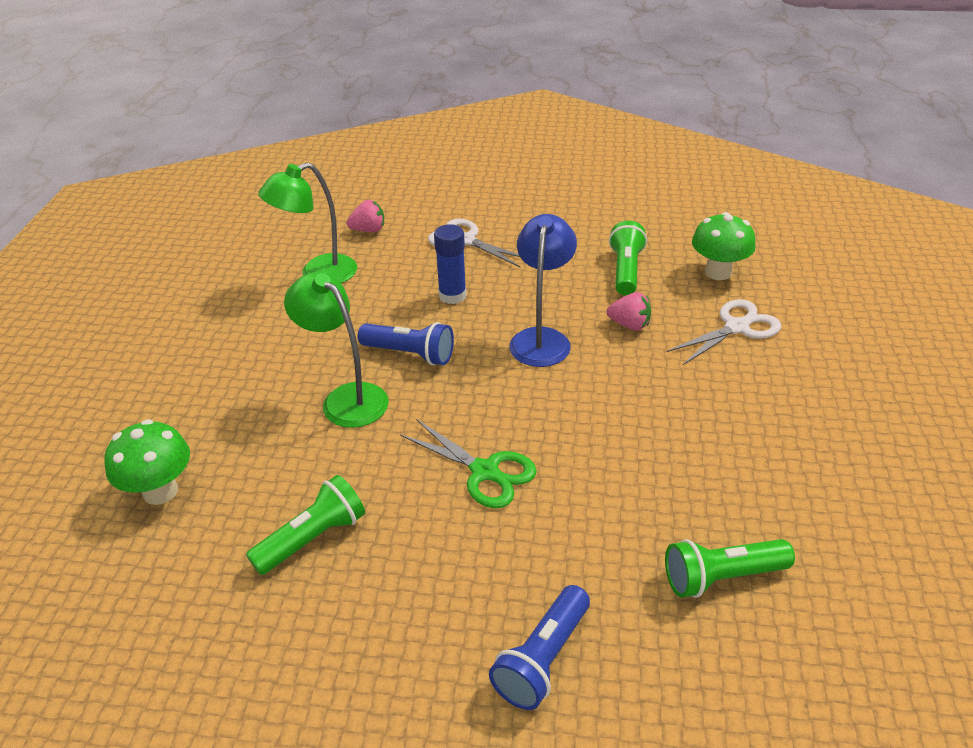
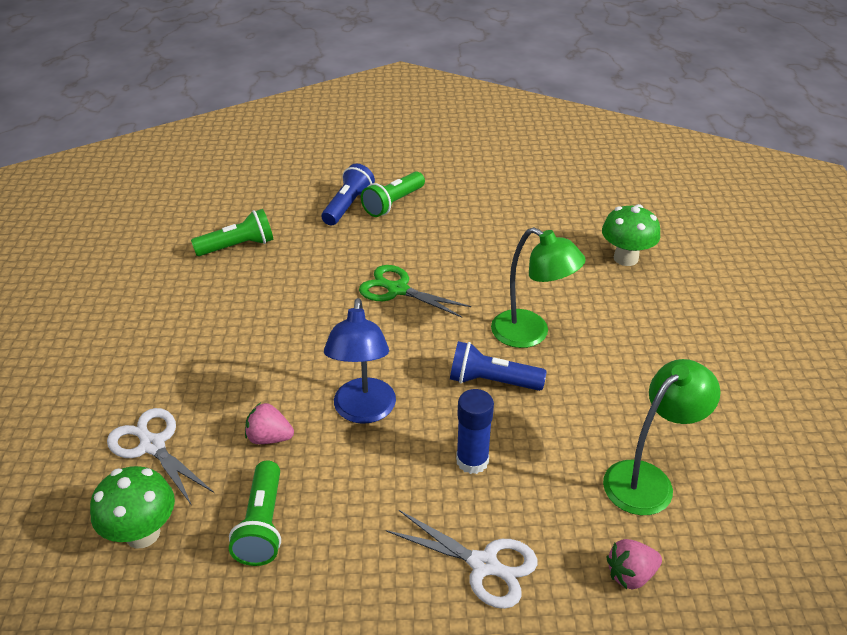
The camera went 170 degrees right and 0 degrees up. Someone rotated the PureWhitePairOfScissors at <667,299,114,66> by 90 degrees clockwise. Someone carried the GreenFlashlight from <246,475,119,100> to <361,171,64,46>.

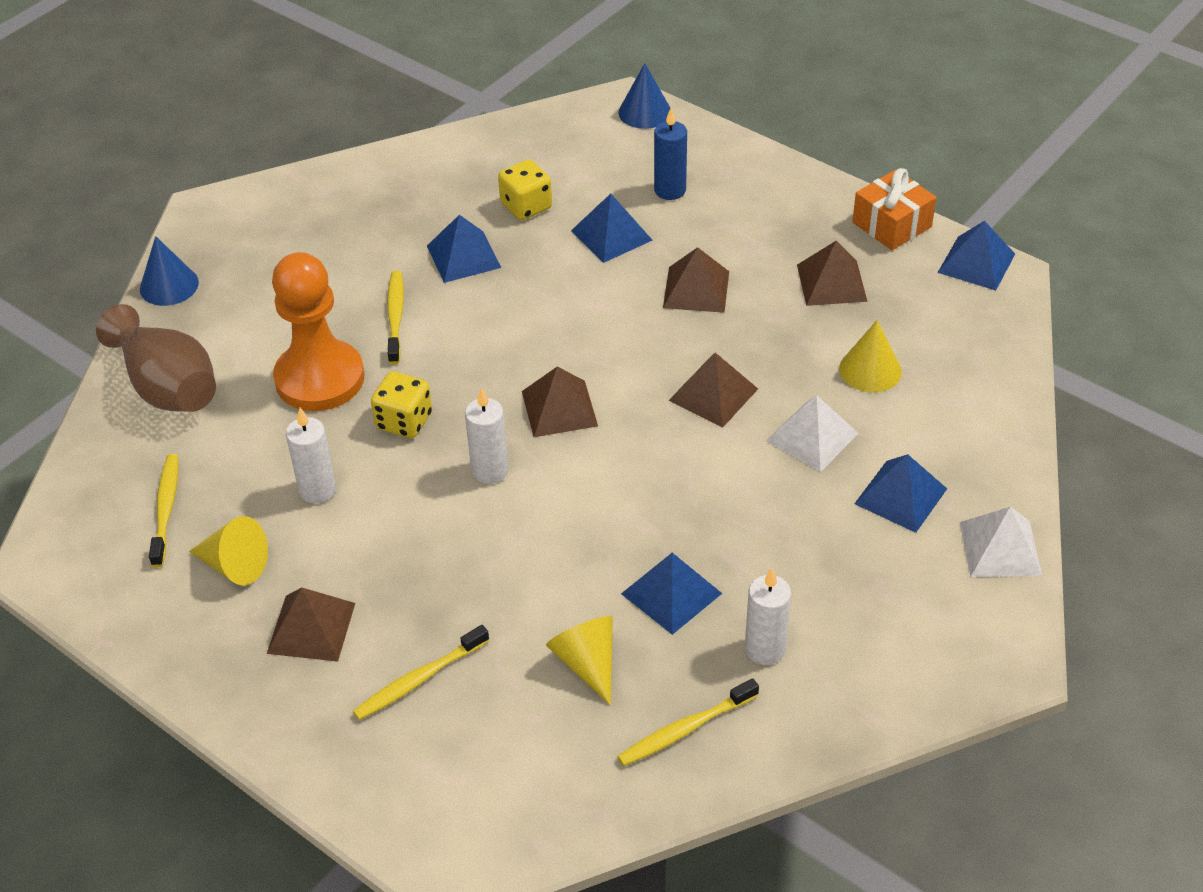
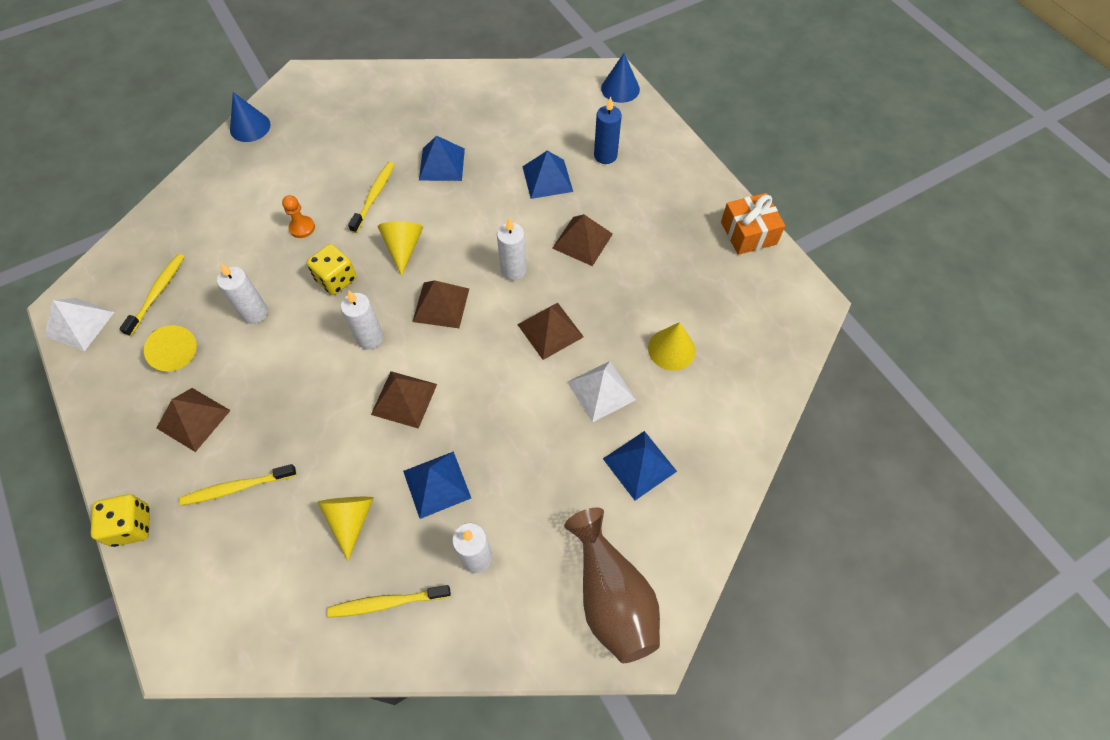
The camera went 20 degrees right and 15 degrees up. Someone carried the BrightYellowGameDie from <498,159,54,61> to <91,494,59,53>. Someone took away the CobaltSolidPyramid at <938,221,77,70>. Someone carried the DarkBrownSolidPyramid from <797,241,71,65> to <371,371,66,58>. Someone scaled the BrightOrangePawn at <272,252,93,159> by 0.40. Someone carried the DarkBrownTallVase from <96,304,120,108> to <564,508,96,155>. Someone carried the PureWhiteSolidPyramid from <960,507,82,70> to <44,298,70,53>. Someone put down the PureWhitePillarCandle at <497,218,29,62>. Someone put down the BrightYellowSolidCone at <378,221,45,55>.

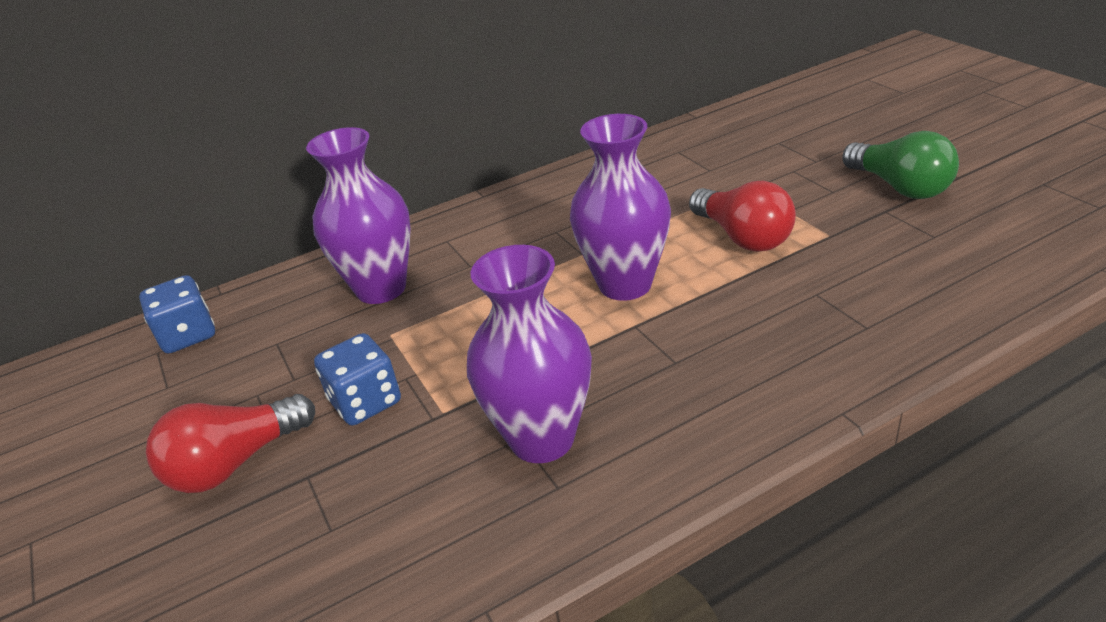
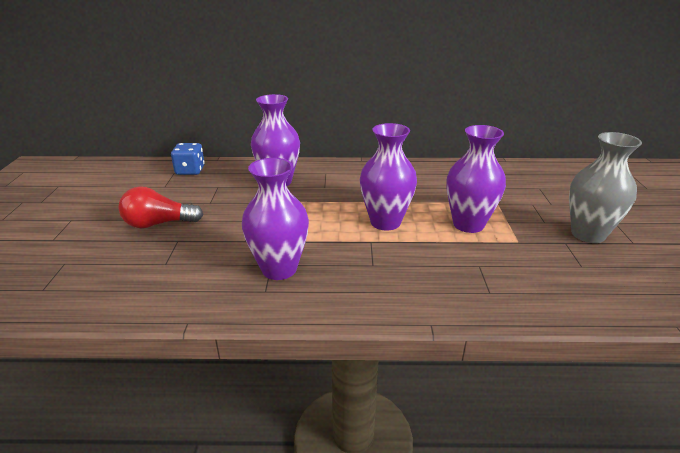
The camera went 25 degrees right and 5 degrees down. Someone swapped the GreenBulb at <843,131,116,68> for the GrayTallVase at <569,132,73,111>. Someone swapped the RedBulb at <689,181,107,71> for the VioletTallVase at <447,125,59,108>. Someone took away the CobaltGameDie at <314,333,87,93>.

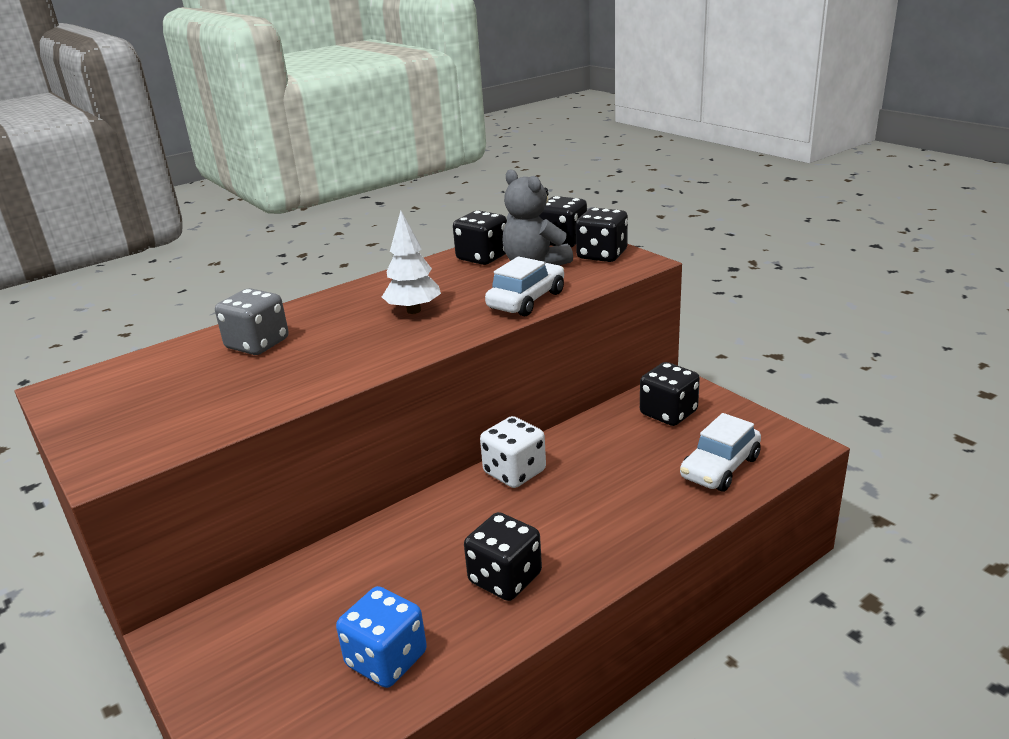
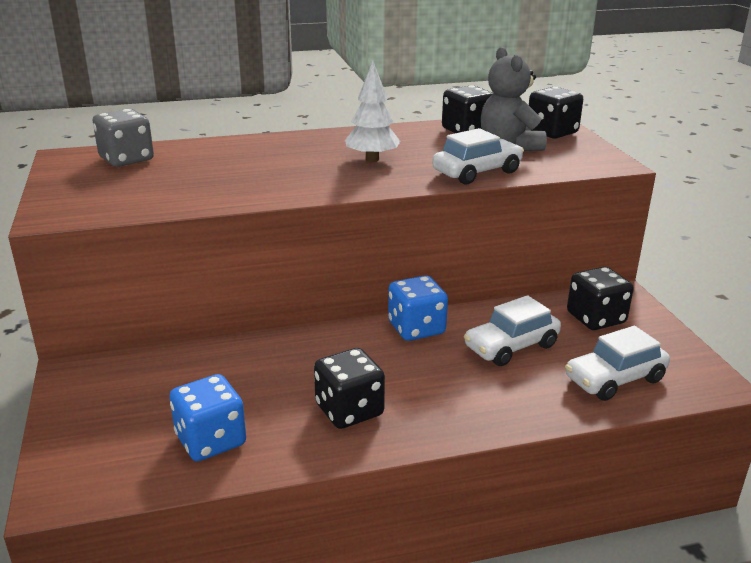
The camera went 20 degrees right and 0 degrees up. Someone took away the EbonyGameDie at <576,208,52,54>. Someone carried the GrayGameDie from <215,288,74,67> to <93,109,61,58>. Someone repainted the PureWhiteGameDie at <480,416,66,72>, which became the CobaltGameDie at <388,275,60,66>. Someone put down the PureWhiteToyCar at <464,295,97,71>.

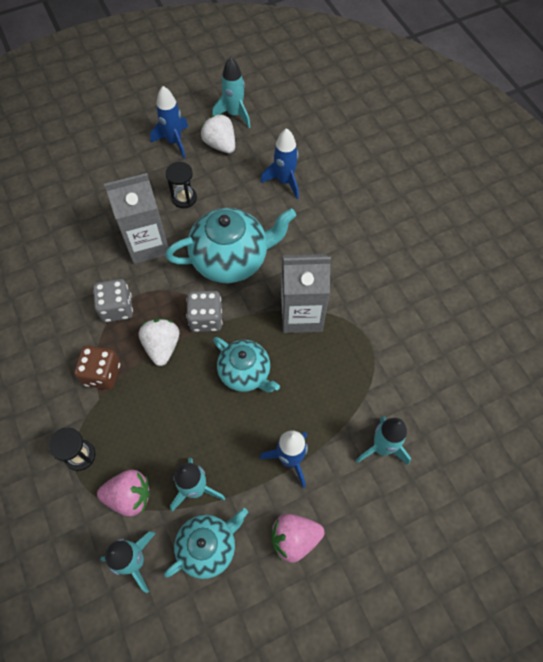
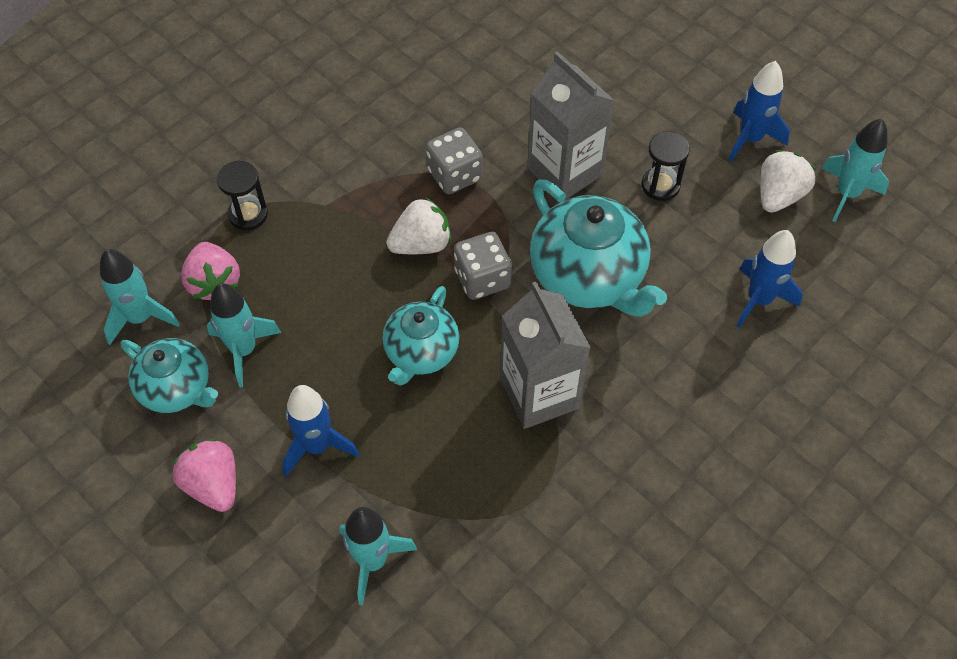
The camera went 70 degrees right and 5 degrees down. Someone took away the DarkBrownGameDie at <74,345,46,45>.

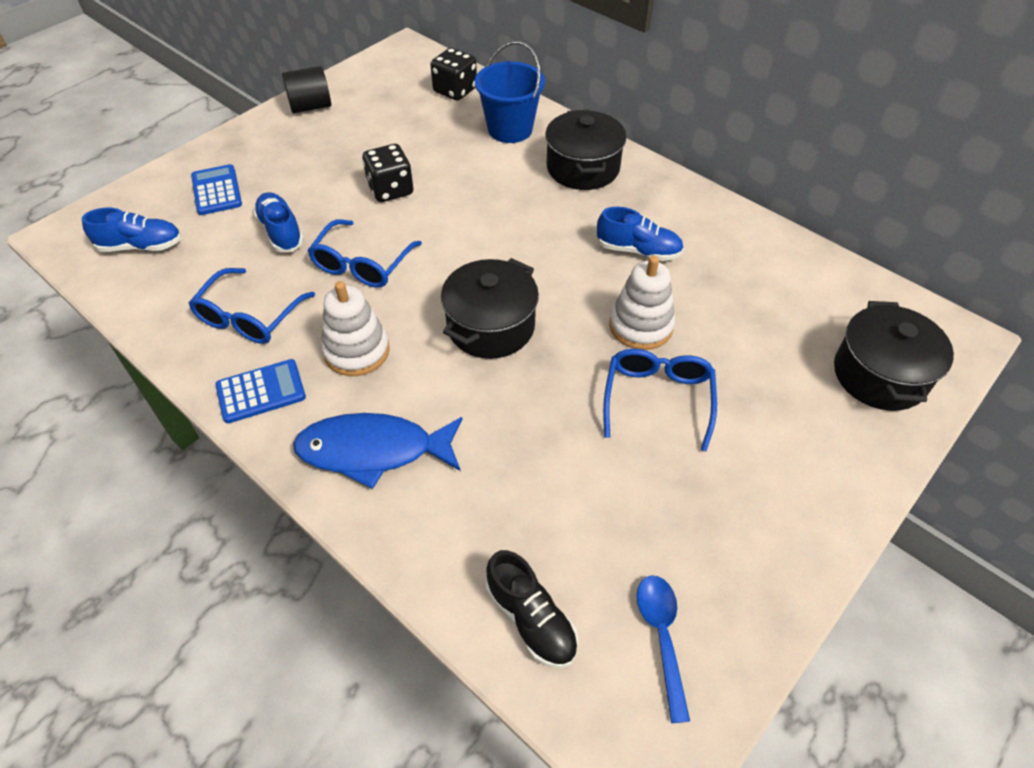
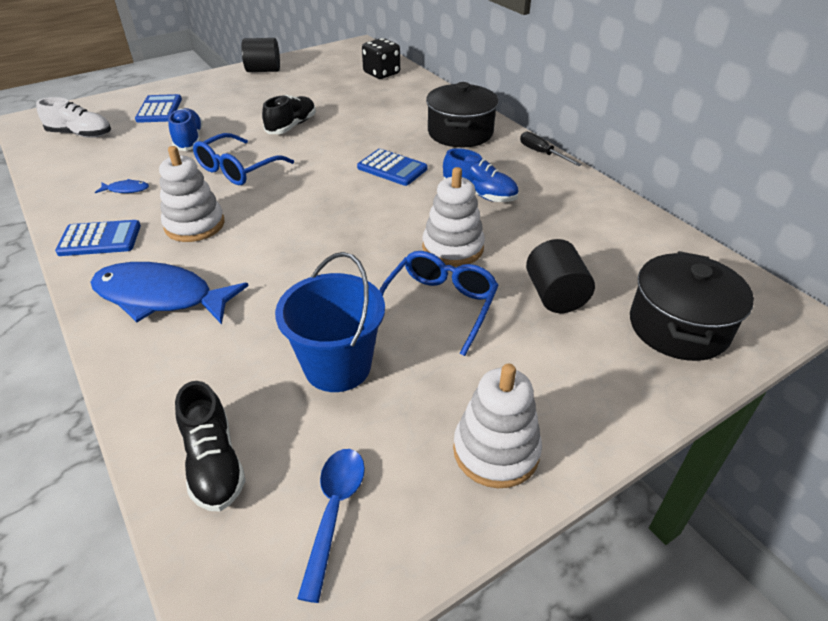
The camera went 15 degrees right and 10 degrees down. Someone carried the CobaltBucket from <475,41,70,102> to <275,252,110,140>. Someone swapped the EbonyGameDie at <362,144,51,58> for the EbonyShoe at <262,95,54,39>. Someone repainted the CobaltShoe at <82,208,100,44>, which became the PureWhiteShoe at <36,97,75,41>. Someone took away the EbonyPot at <441,258,98,101>. Someone swapped the CobaltEyeglasses at <188,268,127,76> for the CobaltToyFish at <95,179,54,14>. Someone put down the EbonyFlatScrewdriver at <520,132,62,34>. Someone put down the CobaltAddingMachine at <357,149,70,37>. Someone put down the EbonyCylinder at <526,239,69,74>. Someone put down the PureWhiteStackingToy at <453,364,89,124>.

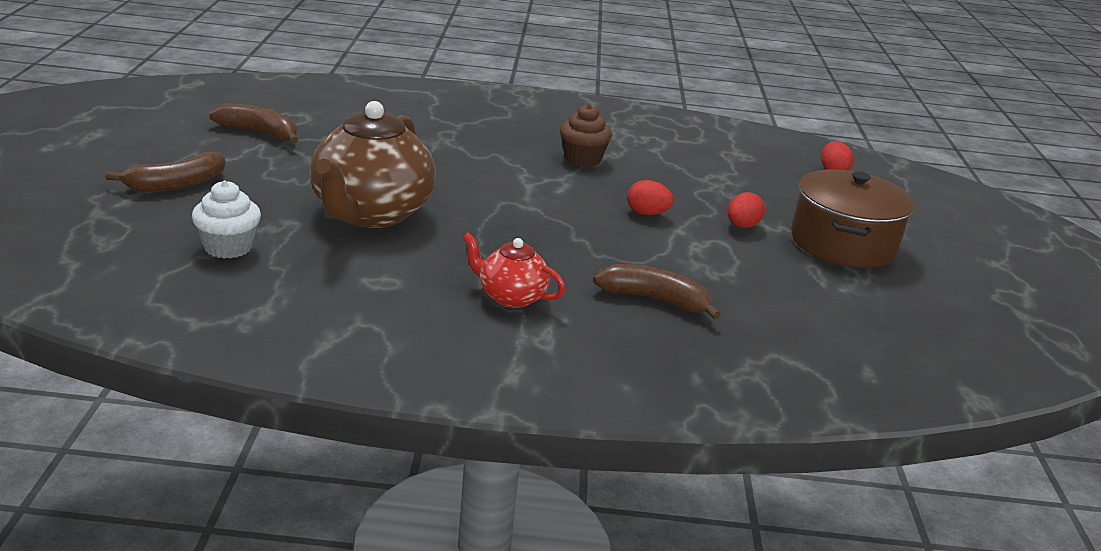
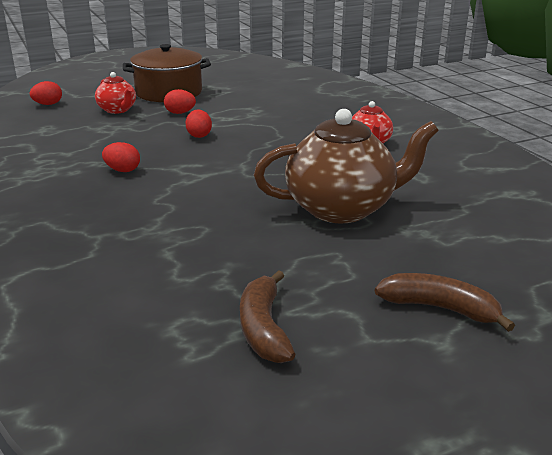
The camera went 115 degrees left and 0 degrees up. Someone swapped the DarkBrownFairyCake at <560,104,52,62> for the RedEgg at <102,142,38,30>. Someone took away the PureWhiteFairyCake at <192,181,69,78>. Someone took away the DarkBrownToyBanana at <593,264,128,56>. Someone put down the RedTeaPot at <95,72,41,42>.

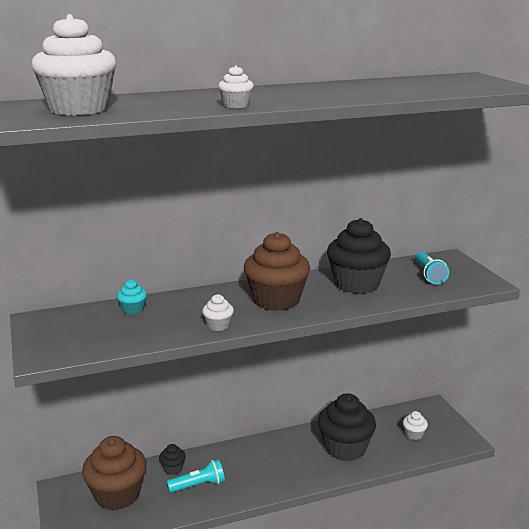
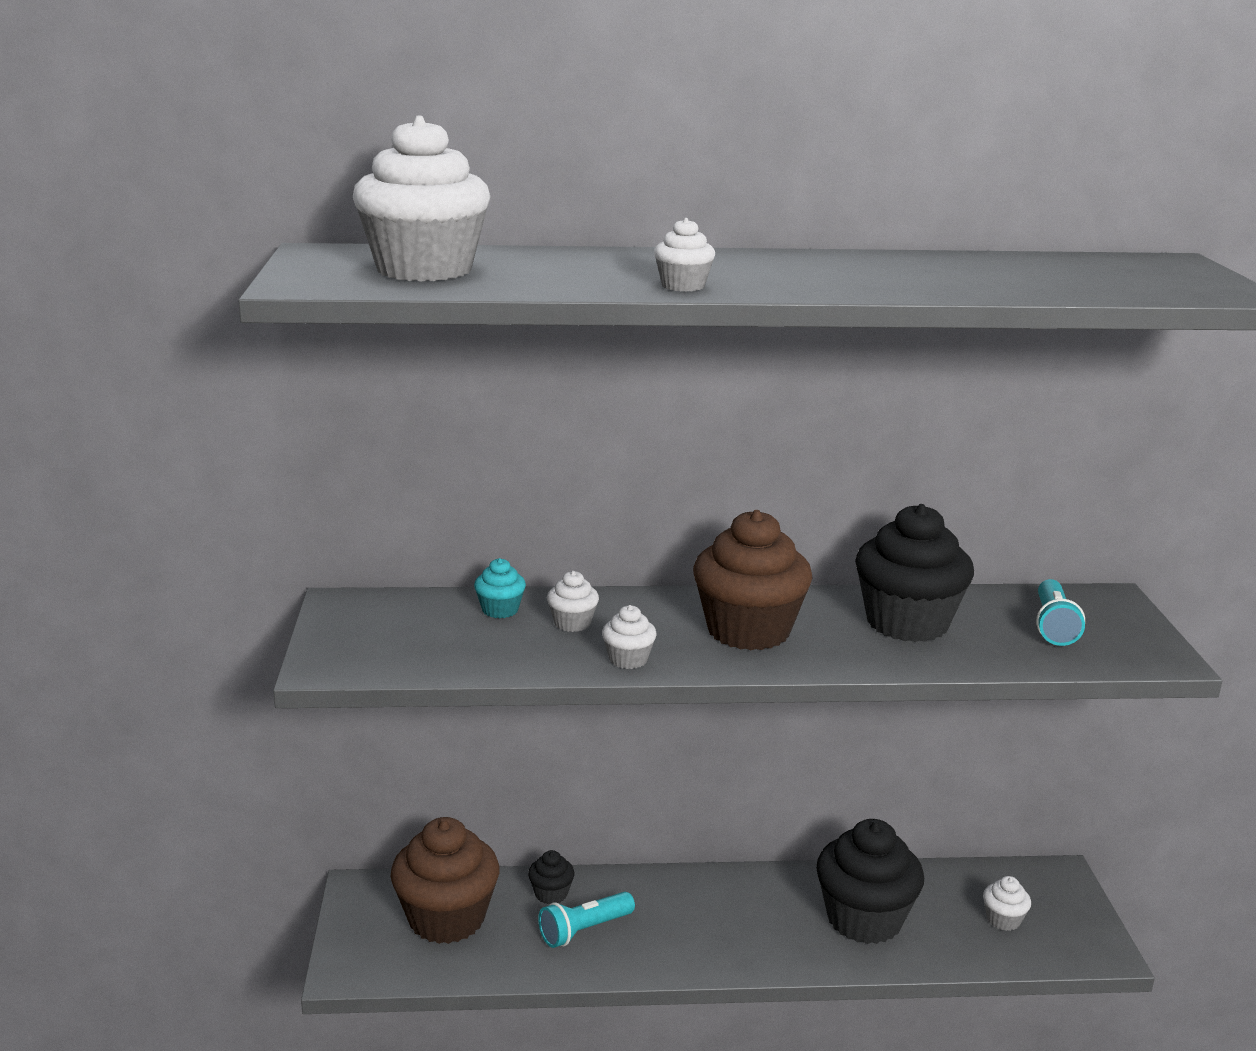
The camera went 15 degrees right and 0 degrees up. Someone rotated the TealFlashlight at <167,459,58,34> by 150 degrees clockwise. Someone put down the PureWhiteFairyCake at <547,571,52,61>.

